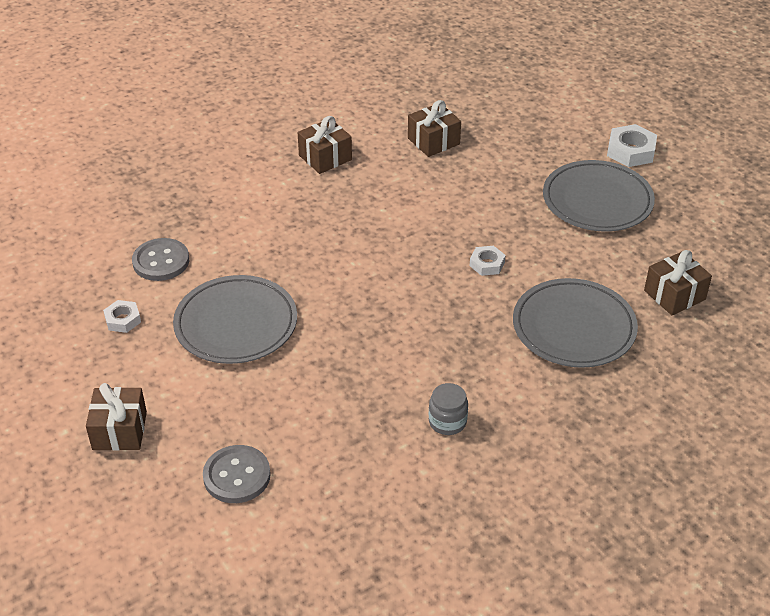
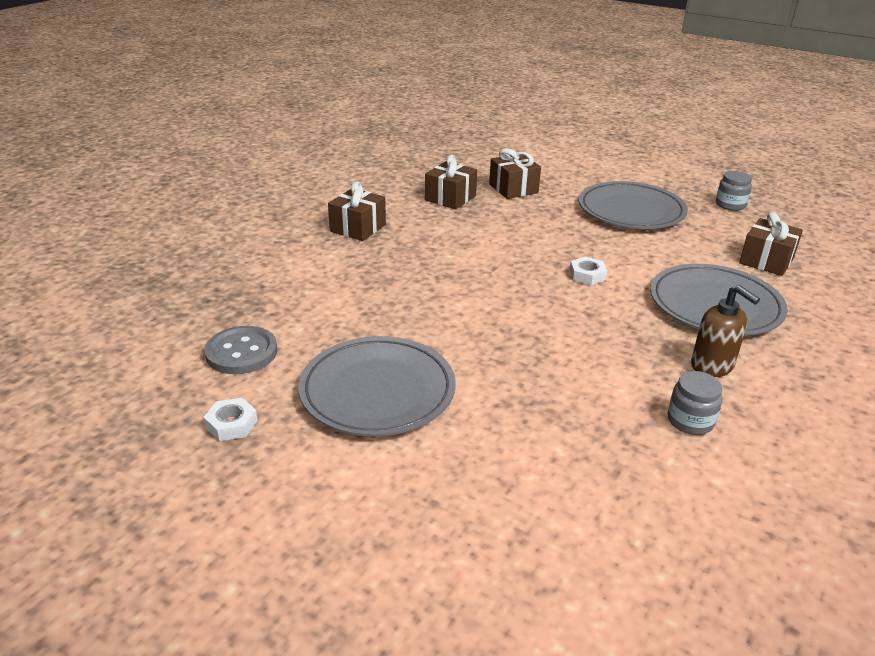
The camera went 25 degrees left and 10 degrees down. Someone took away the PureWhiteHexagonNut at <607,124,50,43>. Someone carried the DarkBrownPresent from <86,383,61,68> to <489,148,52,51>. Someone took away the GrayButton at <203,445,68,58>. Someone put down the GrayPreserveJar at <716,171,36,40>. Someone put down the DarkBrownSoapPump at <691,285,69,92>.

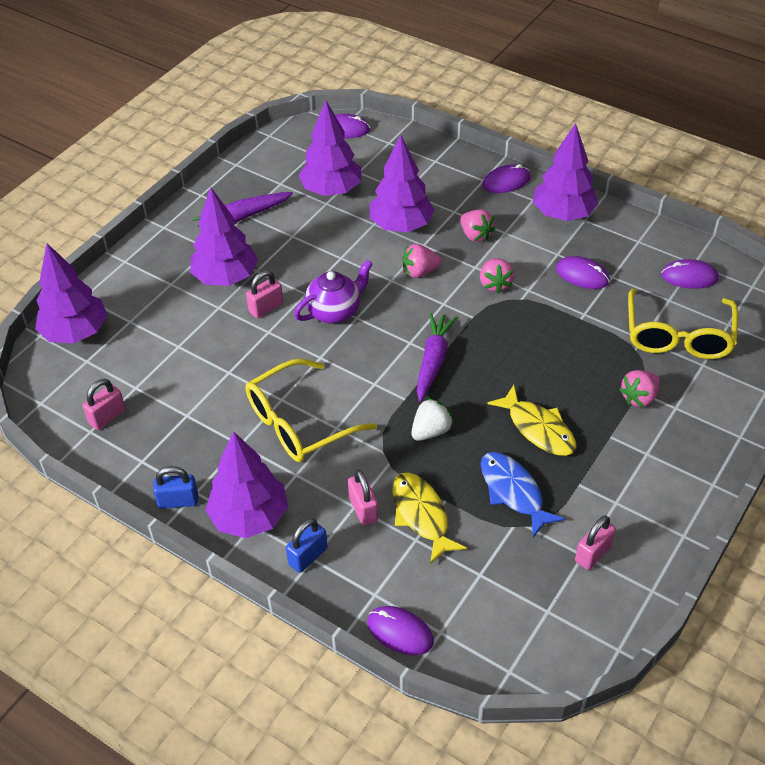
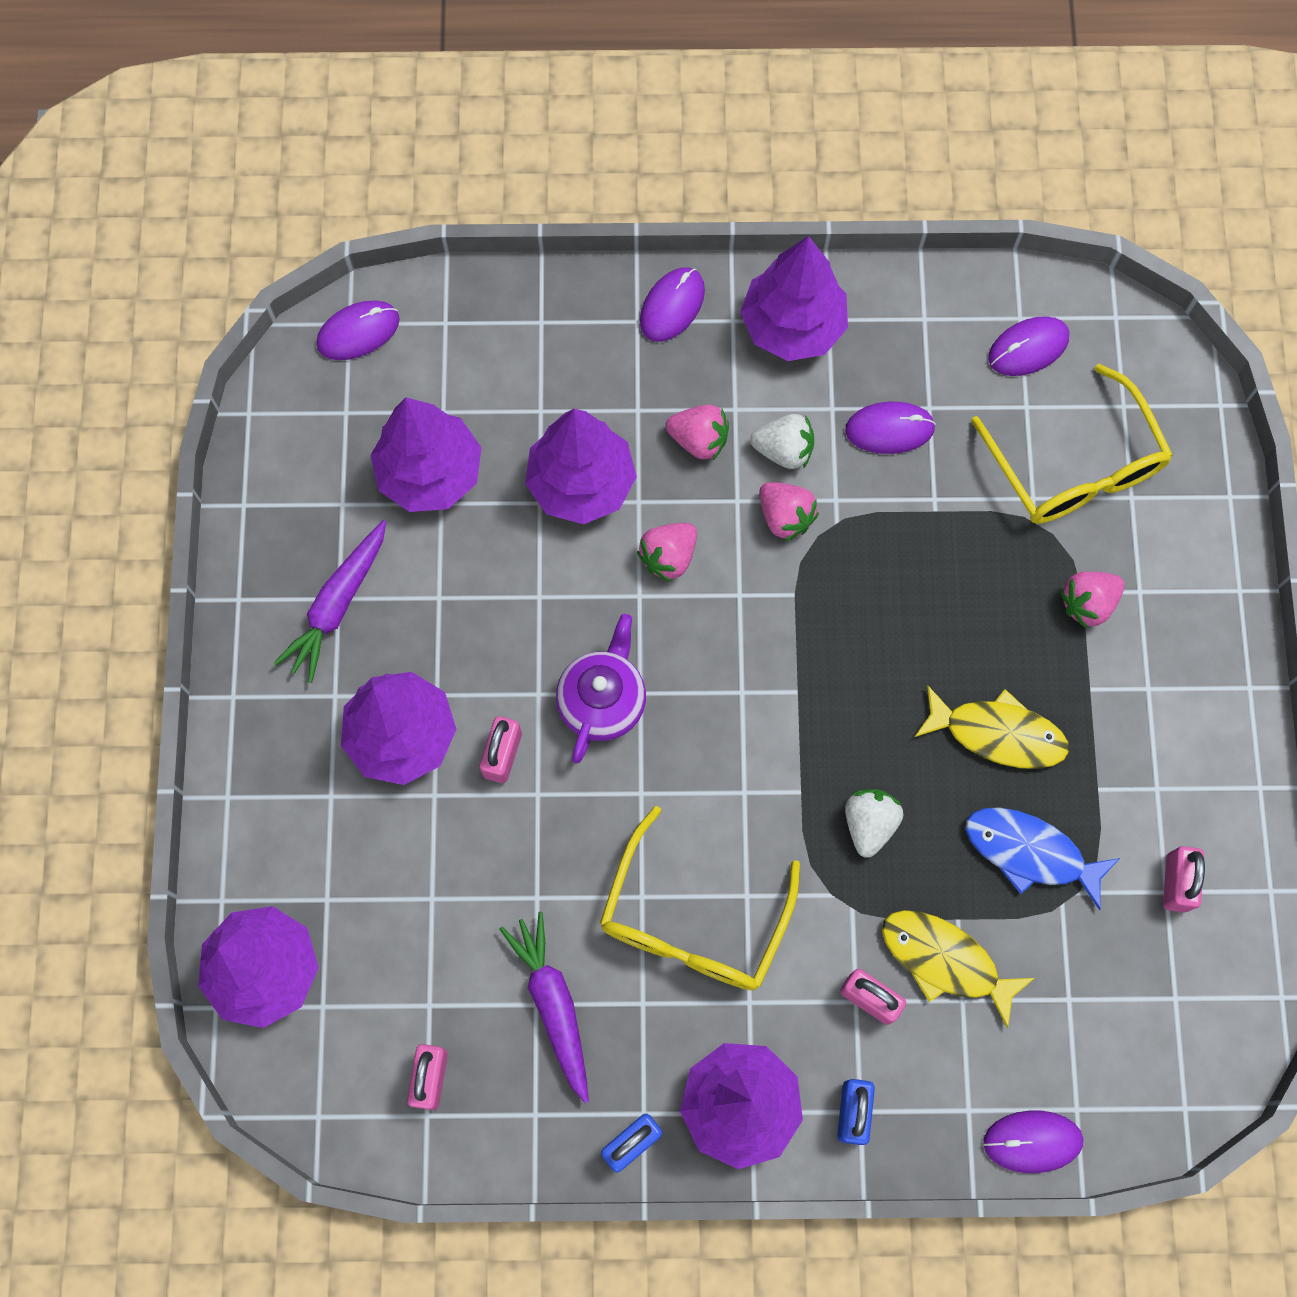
The camera went 35 degrees left and 25 degrees up. Someone carried the VioletCarrot from <417,313,40,89> to <499,912,90,191>. Someone rotated the RosePinkStrawberry at <619,370,41,37> by 45 degrees clockwise. Someone put down the PureWhiteStrawberry at <750,414,64,55>.

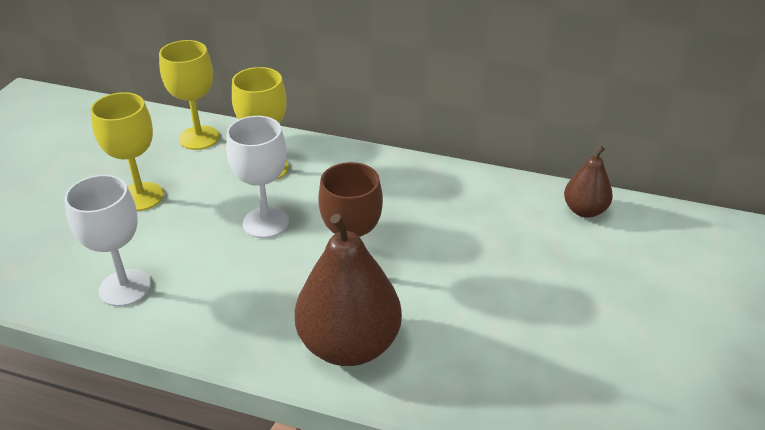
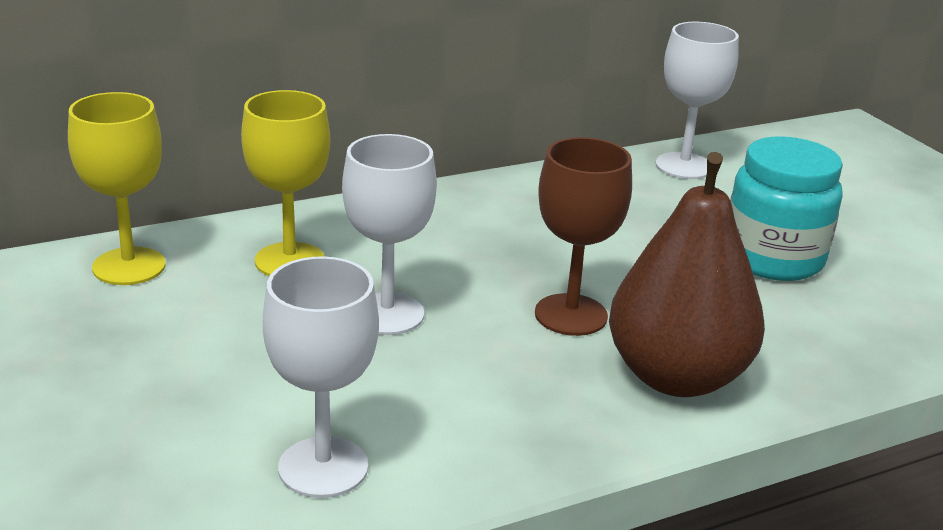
The camera went 45 degrees left and 10 degrees down. Someone took away the BrightYellowGoblet at <90,92,74,119>. Someone swapped the DarkBrownPear at <564,146,49,72> for the PureWhiteGoblet at <655,22,84,157>. Someone put down the TealPreserveJar at <730,136,113,145>.

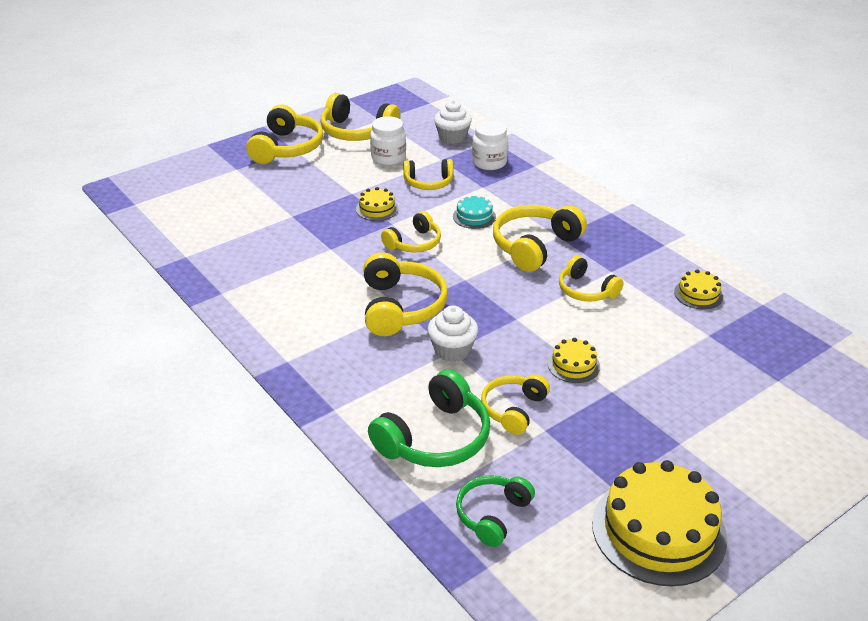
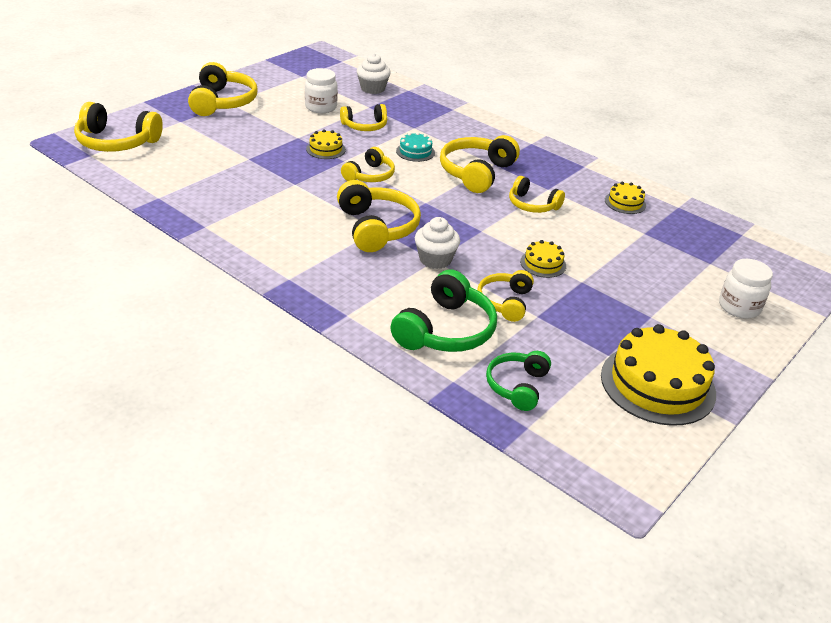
The camera went 15 degrees left and 0 degrees up. Someone carried the BrightYellowHeadset from <320,93,80,48> to <74,102,89,50>. Someone carried the PureWhitePreserveJar from <472,121,36,49> to <719,259,54,60>.

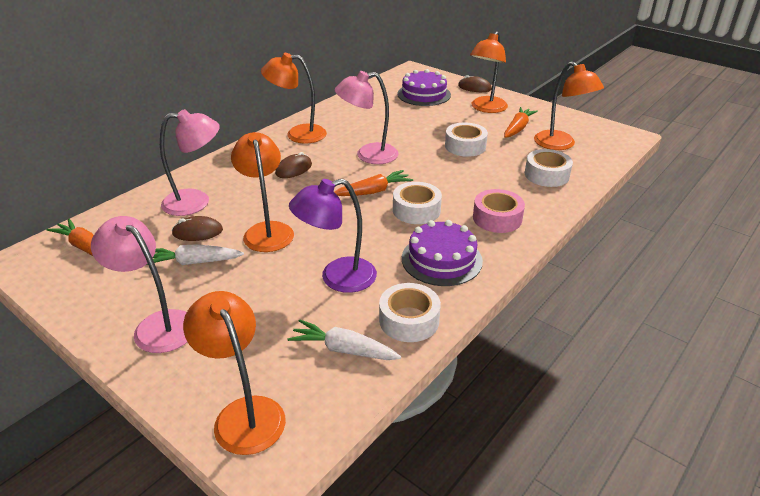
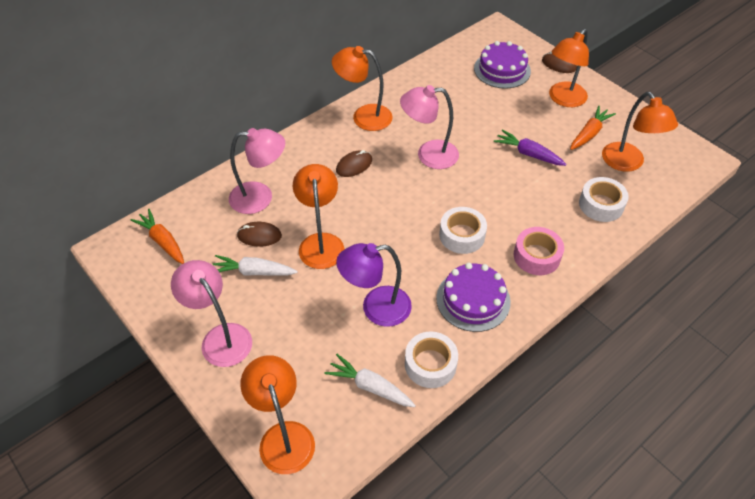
The camera went 10 degrees right and 15 degrees up. Someone swapped the PureWhiteRollOfTape at <445,123,43,34> for the VioletCarrot at <494,129,73,37>. Someone took away the BrightOrangeCarrot at <334,170,79,26>.

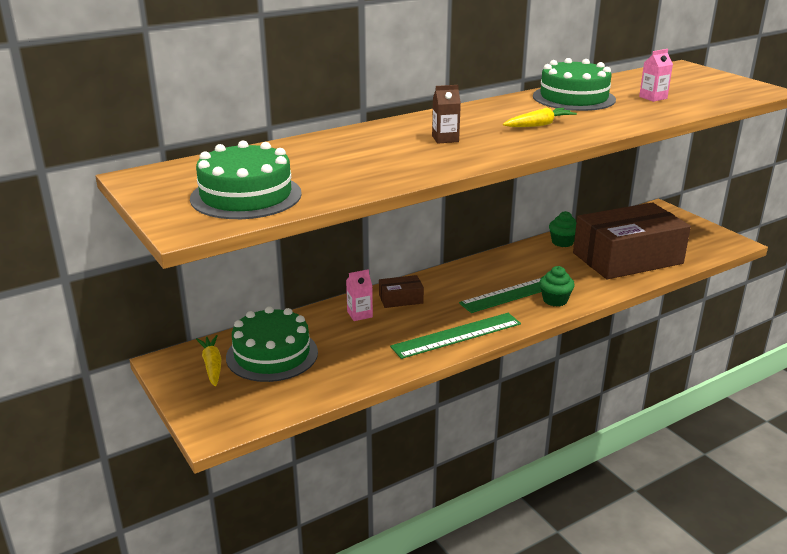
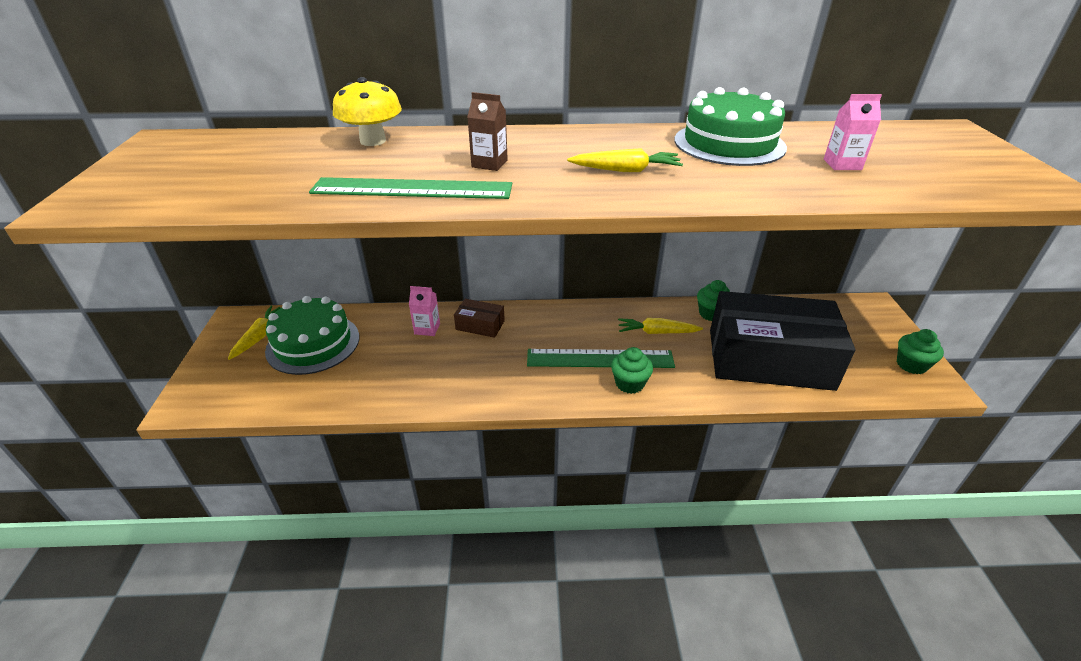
The camera went 30 degrees right and 10 degrees up. Someone took away the GreenLayerCake at <190,141,112,78>. Someone repainted the DarkBrownParcel at <573,203,118,76>, which became the EbonyParcel at <710,291,145,100>. Someone carried the GreenStraightedge from <390,313,131,46> to <309,177,203,22>. Someone put down the BrightYellowMushroom at <333,77,69,69>. Someone put down the BrightYellowCarrot at <618,318,85,16>. Someone put down the GreenFairyCake at <897,329,47,45>.

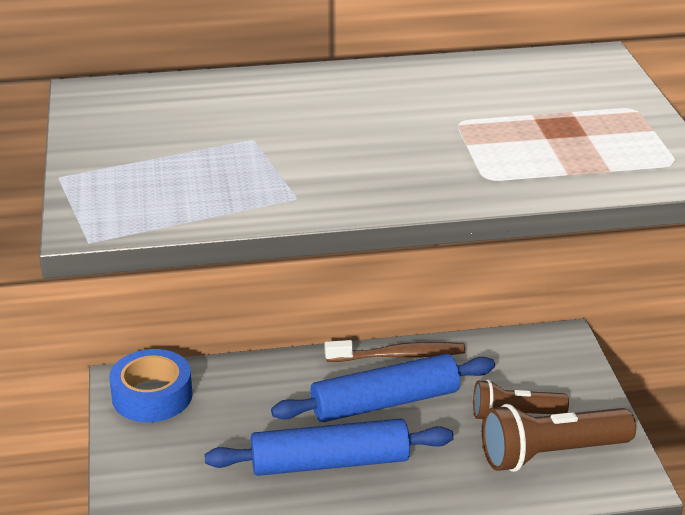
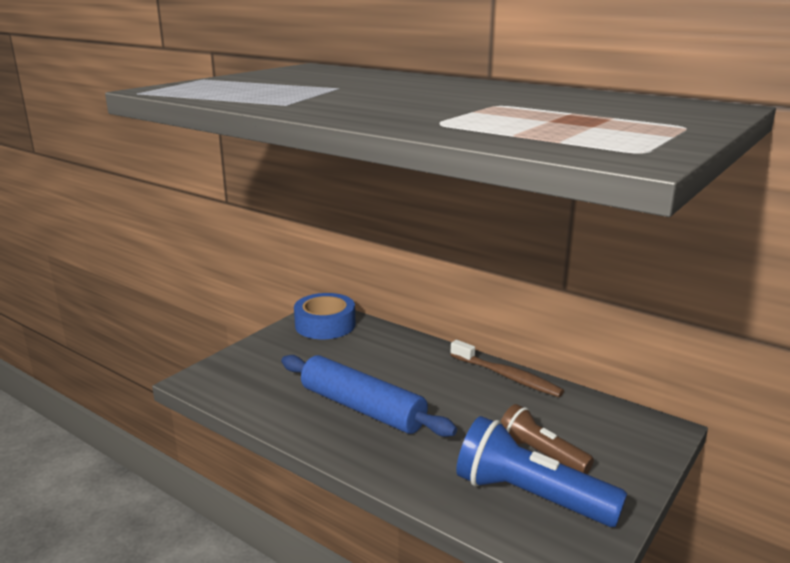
The camera went 45 degrees right and 10 degrees down. Someone took away the CobaltRollingPin at <271,354,224,68>. Someone repainted the DarkBrownFlashlight at <482,404,154,68>, which became the CobaltFlashlight at <456,416,171,111>.

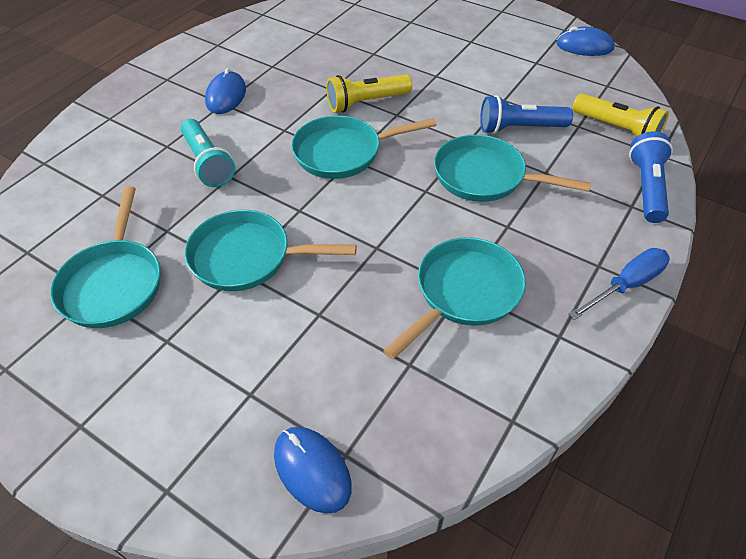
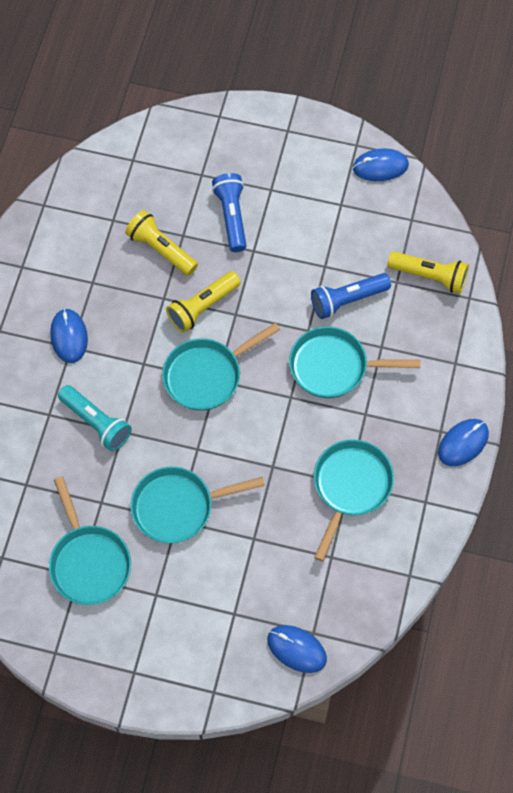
The camera went 20 degrees left and 15 degrees up. Someone carried the CobaltFlashlight from <629,131,44,92> to <212,173,34,79>. Someone swapped the CobaltFlatScrewdriver at <568,248,102,72> for the CobaltPcMouse at <438,419,51,47>. Someone put down the BrightYellowFlashlight at <125,210,73,66>.

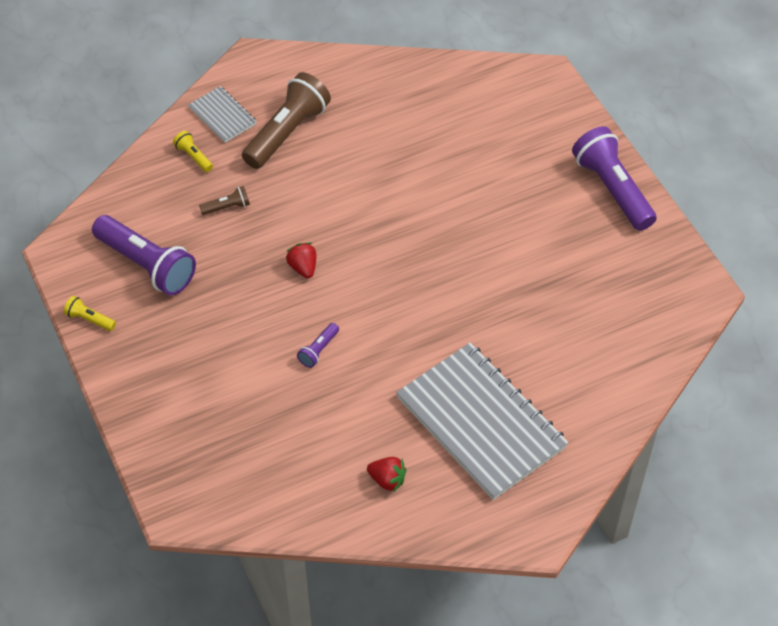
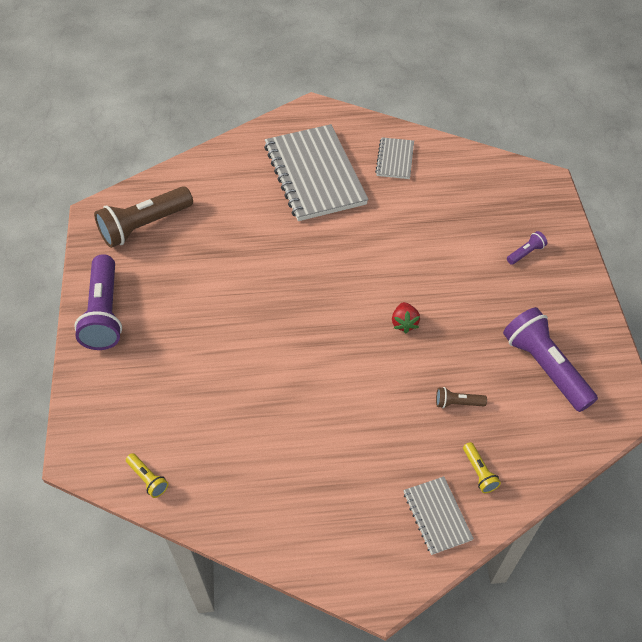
The camera went 160 degrees left and 0 degrees up. Someone carried the DarkBrownFlashlight from <242,72,89,97> to <94,186,99,62>. Someone carried the BrightYellowFlashlight from <64,296,52,35> to <126,453,42,45>. Someone carried the VioletFlashlight from <297,323,42,45> to <507,231,40,34>. Someone swapped the RedStrawberry at <367,457,40,36> for the GrayNotebook at <375,137,39,42>.

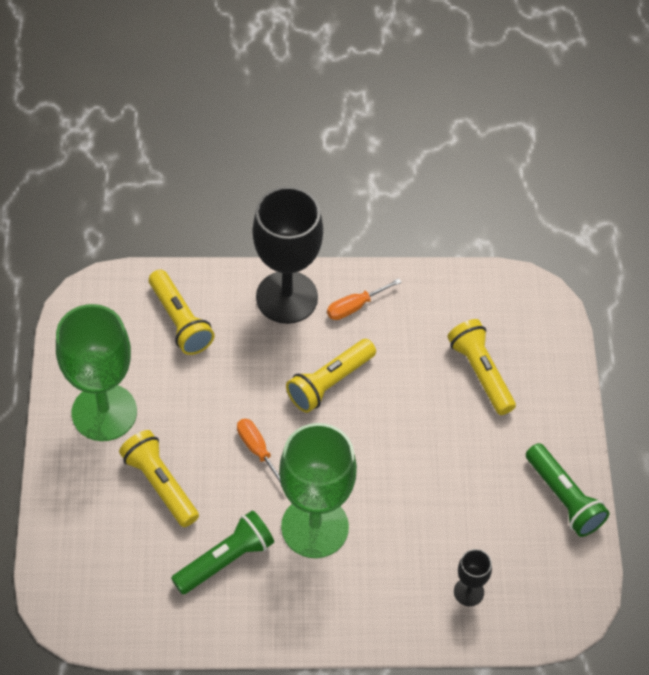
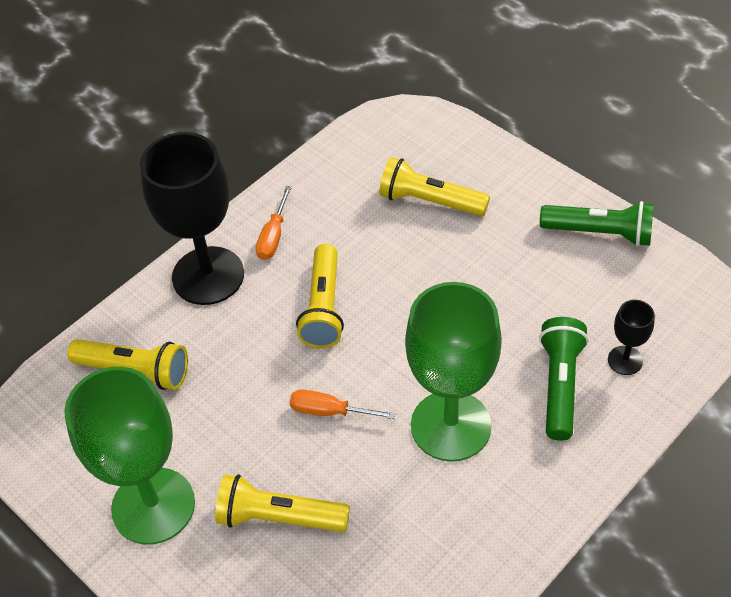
The camera went 40 degrees left and 5 degrees down. Someone carried the GreenFlashlight from <171,511,103,84> to <539,317,50,124>.

